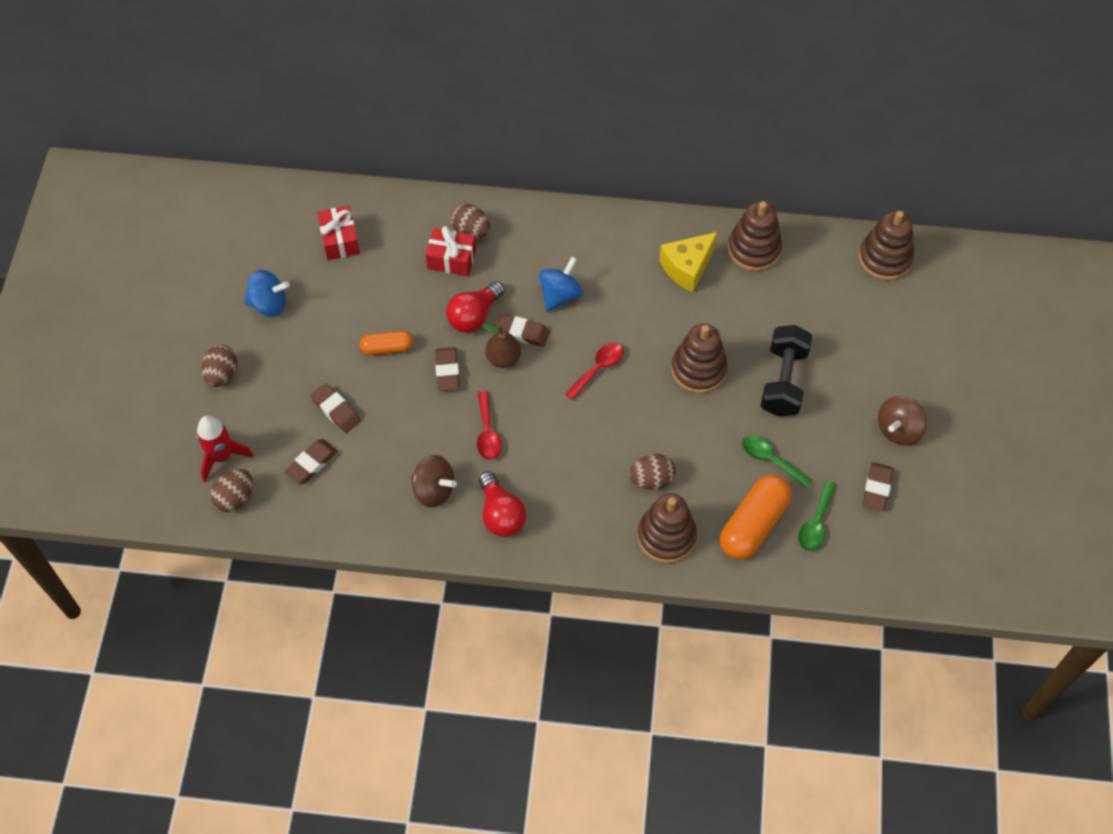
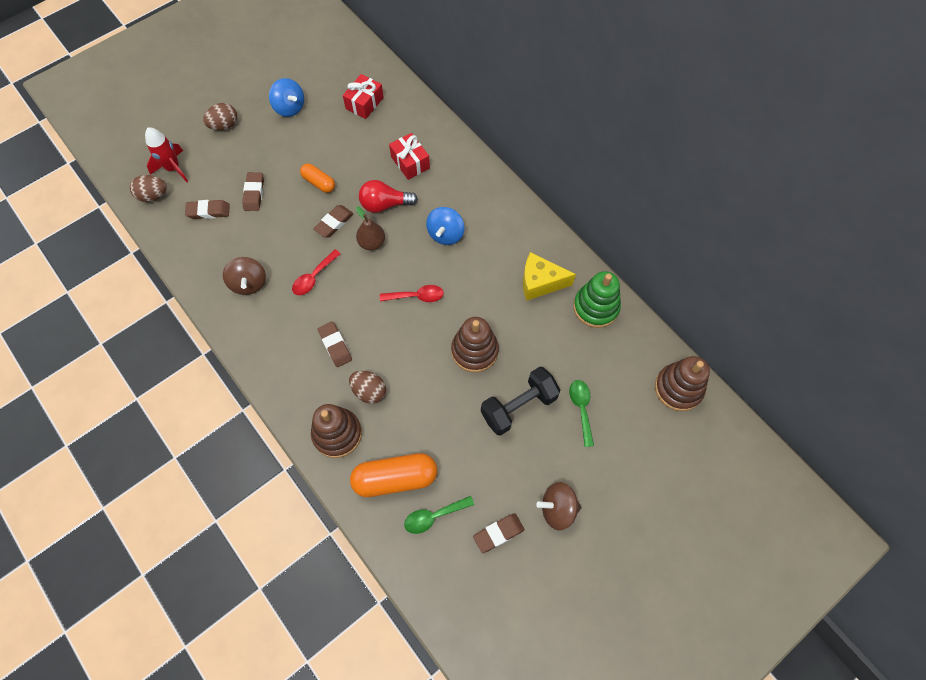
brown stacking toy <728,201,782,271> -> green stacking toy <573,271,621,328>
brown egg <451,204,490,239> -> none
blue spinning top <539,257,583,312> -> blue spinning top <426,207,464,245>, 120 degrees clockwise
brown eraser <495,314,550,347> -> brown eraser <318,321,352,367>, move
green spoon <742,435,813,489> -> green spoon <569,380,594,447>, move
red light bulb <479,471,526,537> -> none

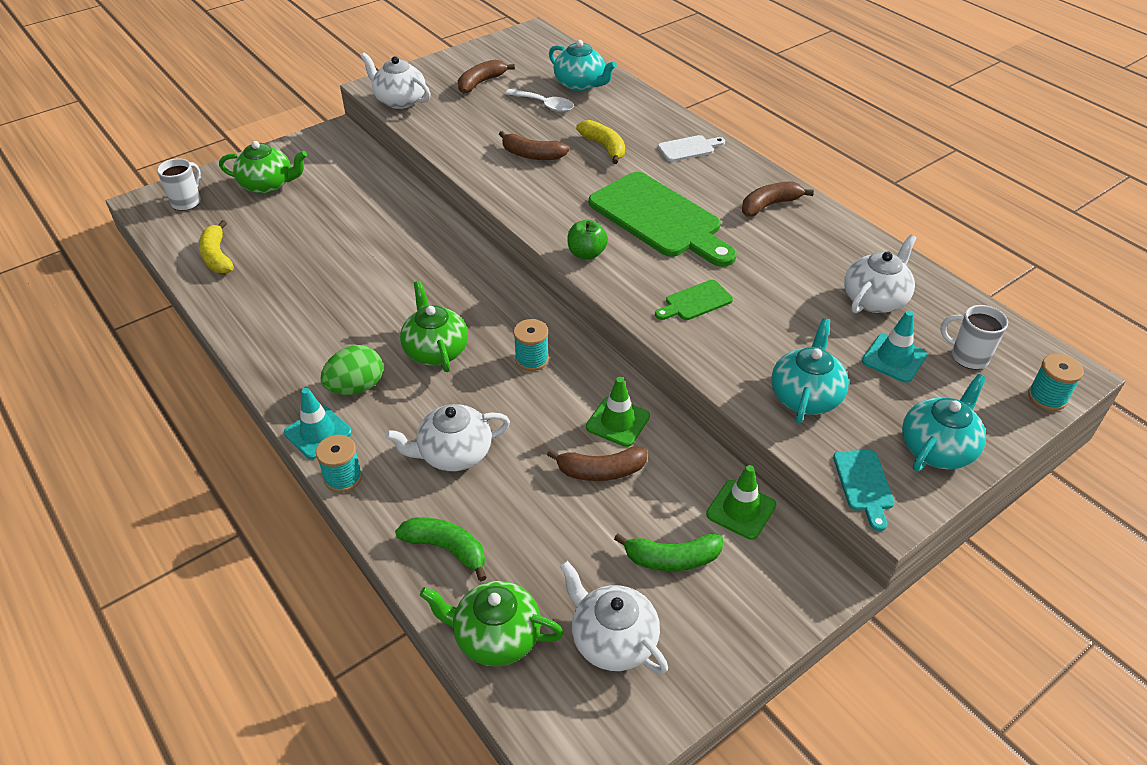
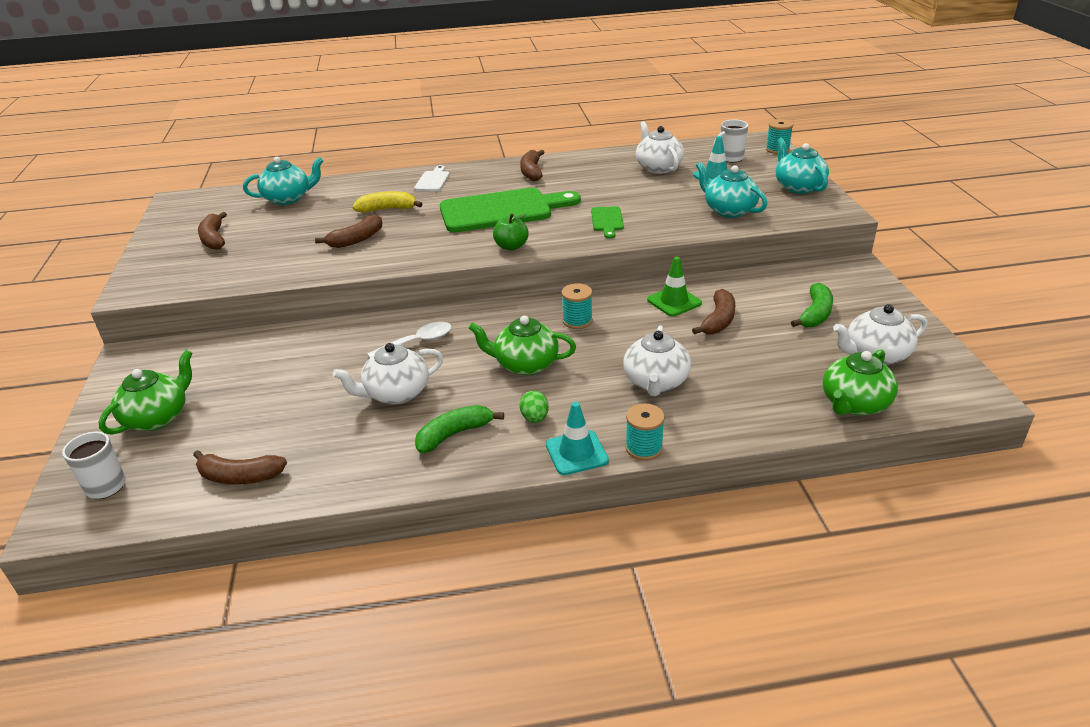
white teapot <360,52,431,109> -> white teapot <333,343,443,404>, move
white spoon <505,89,574,112> -> white spoon <367,322,451,358>, move
yellow banana <199,220,234,273> -> brown banana <193,450,287,485>
green egg <321,345,383,395> -> green egg <519,391,549,423>, x0.61
turquoise cutting board <833,450,895,531> -> none
green traffic cone <706,465,776,540> -> none
green banana <395,517,487,581> -> green banana <415,405,504,453>, move

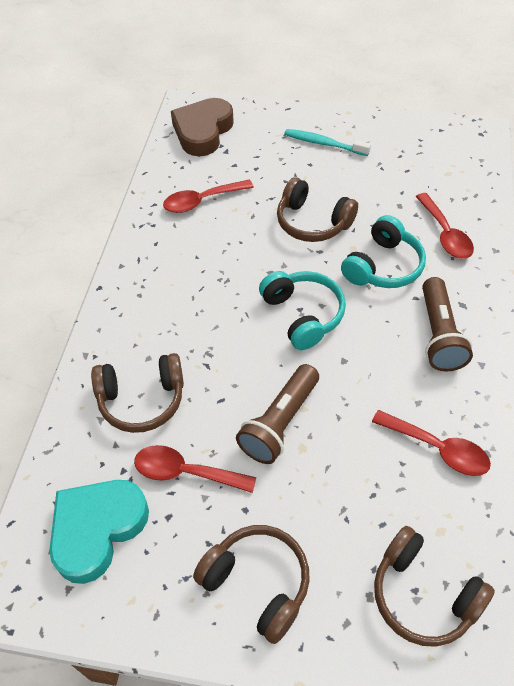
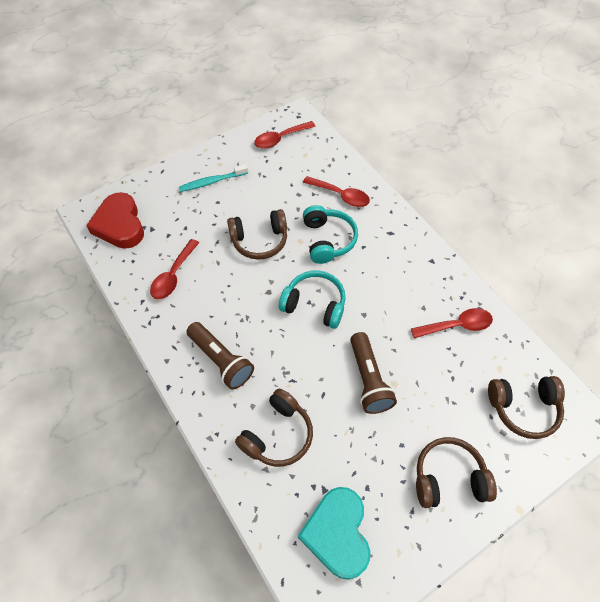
brown heart <171,98,234,156> -> red heart <86,192,144,249>
brown flashlight <422,277,473,371> -> brown flashlight <186,322,254,390>, move
red spoon <134,445,256,493> -> red spoon <254,121,316,149>, move

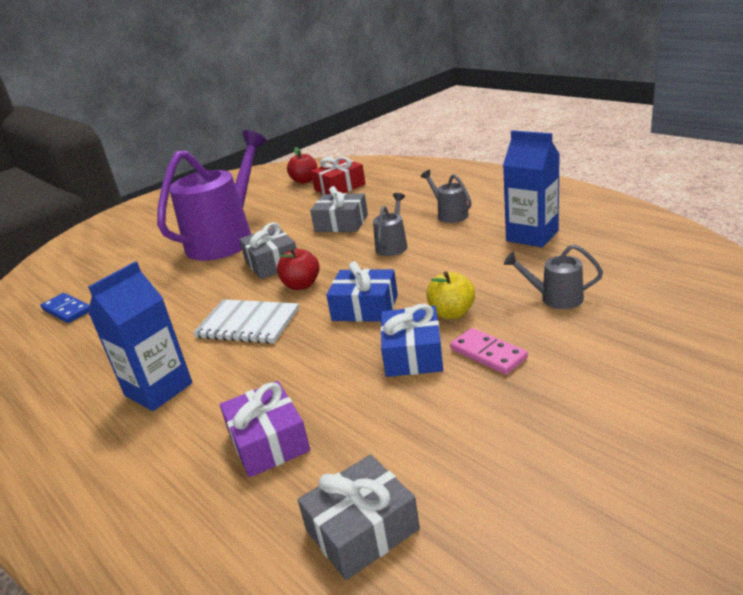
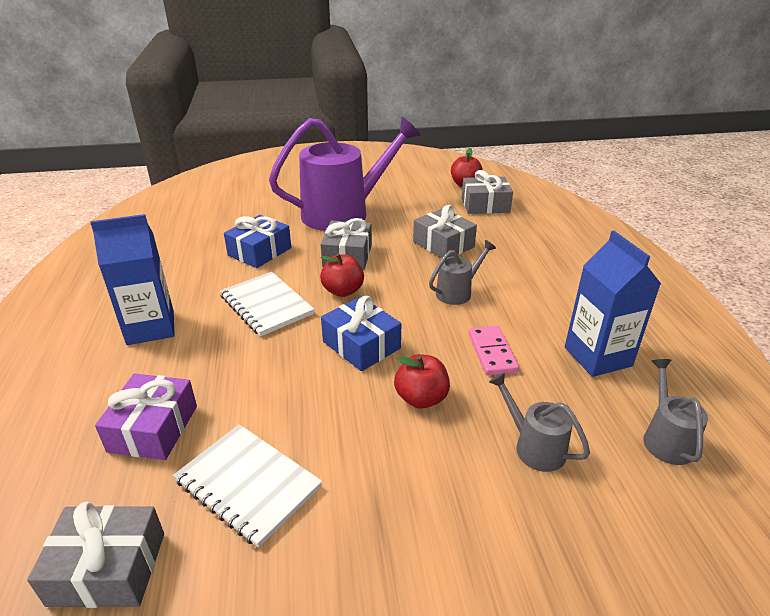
red gift <311,156,366,194> -> grey gift <462,170,513,214>
grey watering can <421,170,471,223> -> grey watering can <643,359,708,465>, move
yellow apple <426,271,475,319> -> red apple <394,354,450,409>
blue domino <40,293,90,323> -> none
blue gift <380,304,443,377> -> blue gift <224,215,291,268>, move
pink domino <450,328,528,375> -> pink domino <469,326,519,375>, move
none -> white notebook <173,424,322,548>

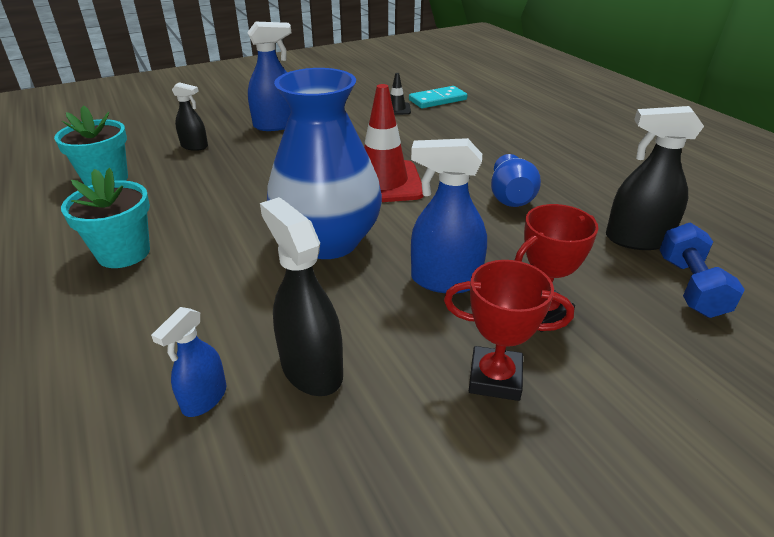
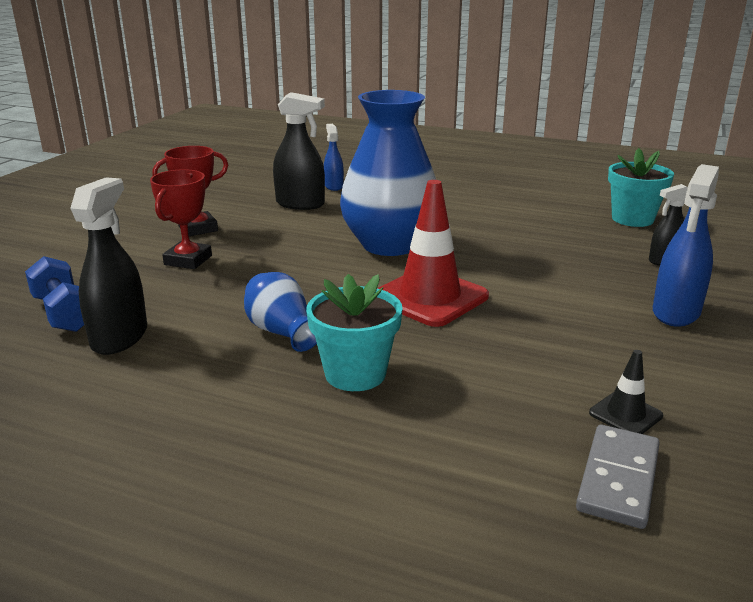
turquoise domino <409,86,467,108> -> grey domino <576,425,660,529>
black spray bottle <606,106,704,250> -> black spray bottle <70,177,147,355>, 45 degrees counterclockwise
blue spray bottle <411,138,487,293> -> none
turquoise flower pot <61,168,150,268> -> turquoise flower pot <306,274,403,391>, move

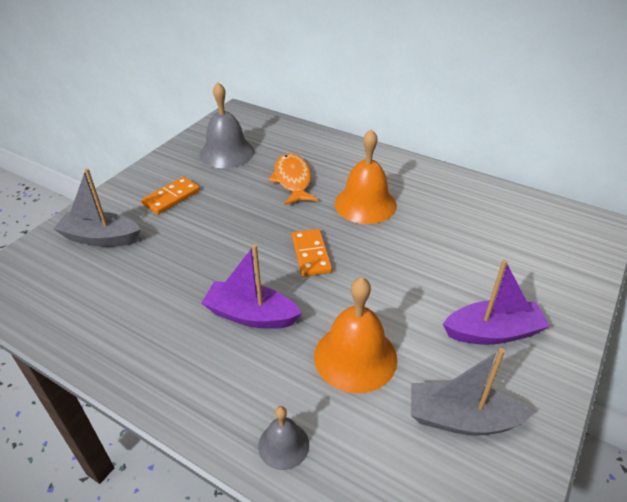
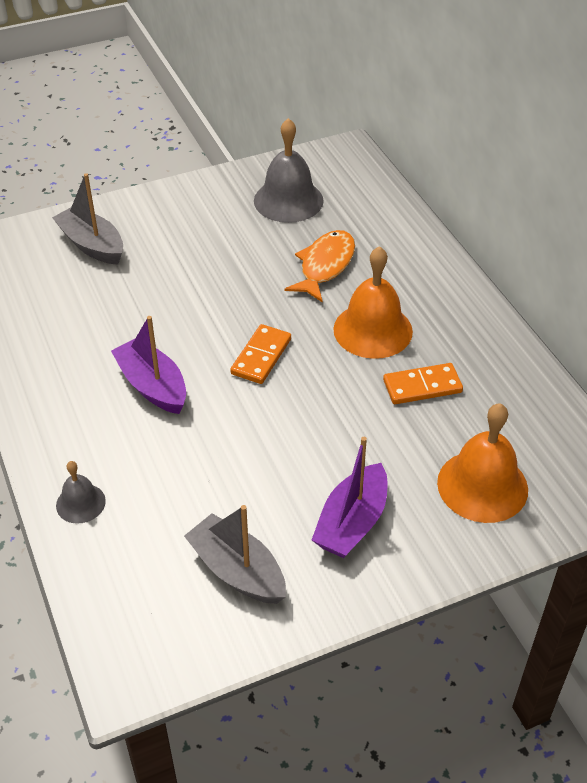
orange domino <141,177,200,215> -> orange domino <383,363,463,404>, move
purple boat <443,260,550,345> -> purple boat <312,437,387,558>, 90 degrees clockwise
orange bell <314,277,397,393> -> orange bell <437,403,528,523>, move

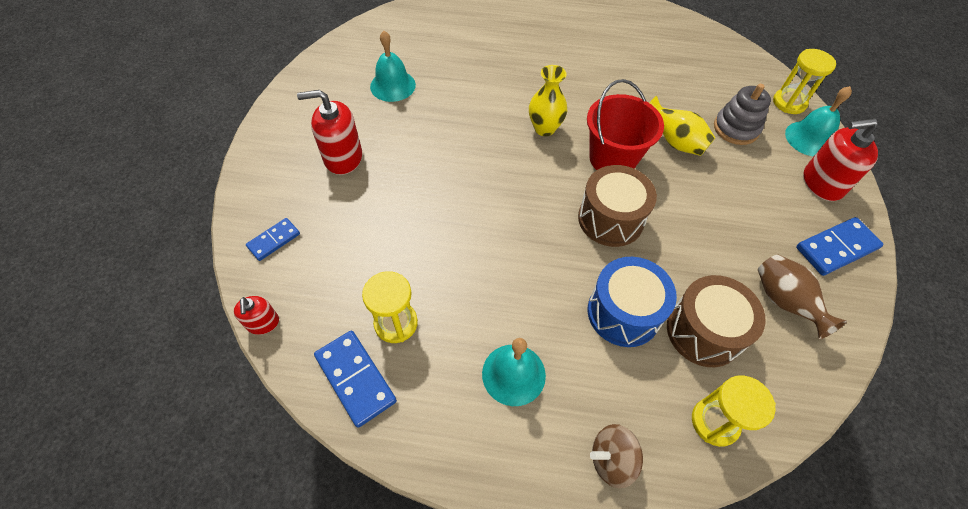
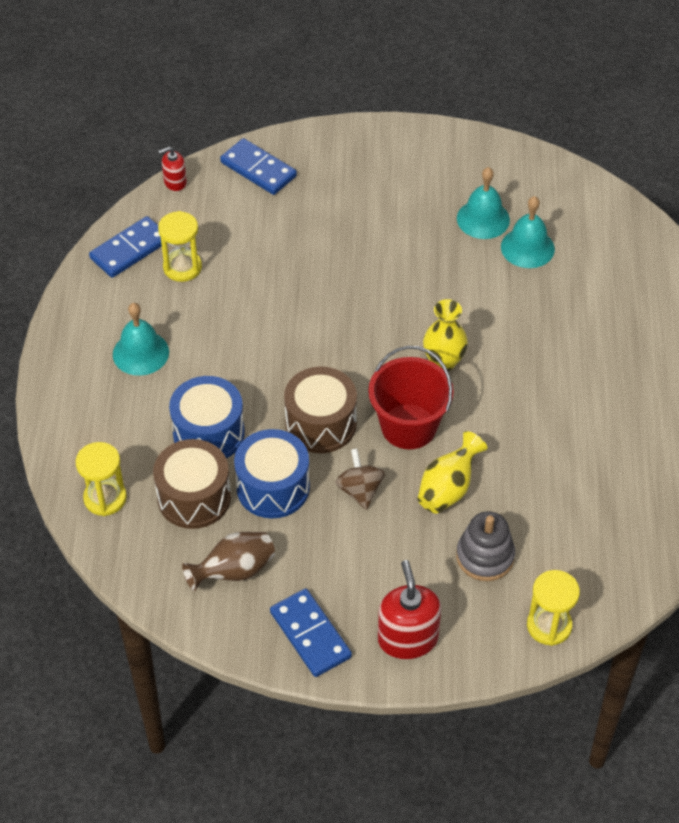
turquoise bell <785,86,852,157> -> turquoise bell <501,196,555,268>, move
red soap dispenser <297,90,362,175> -> none
blue domino <246,218,300,261> -> blue domino <220,138,297,195>, x1.62
brown spinning top <590,424,643,488> -> brown spinning top <335,448,385,510>, move
none -> blue drum <234,429,310,518>

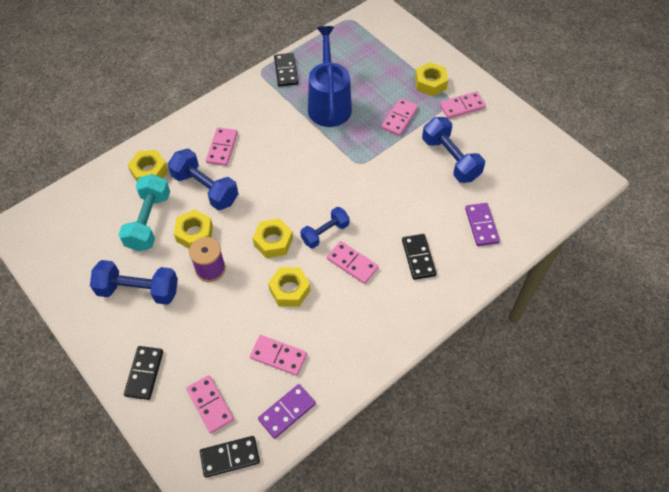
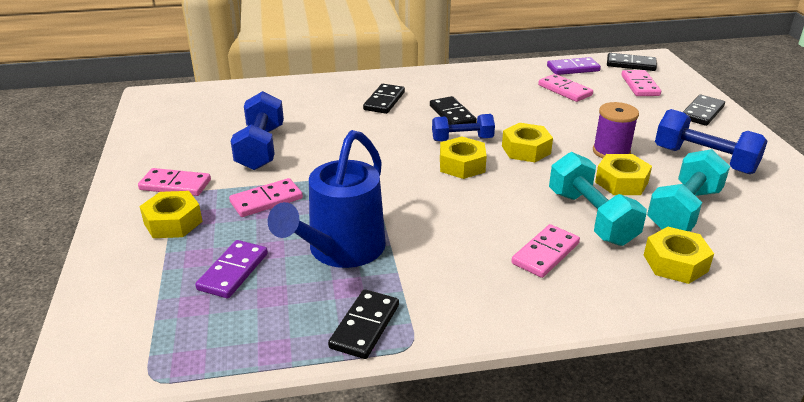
blue dumbbell <168,149,238,210> -> turquoise dumbbell <549,152,647,246>
purple domino <465,203,500,246> -> purple domino <195,240,268,298>, move
pink domino <327,241,379,284> -> black domino <430,96,477,125>
yellow nut <268,267,311,307> -> yellow nut <440,137,487,179>, move

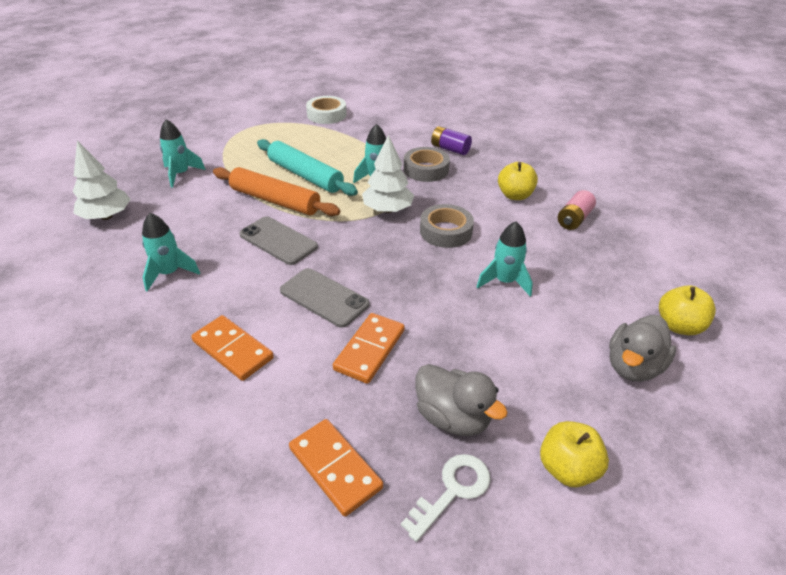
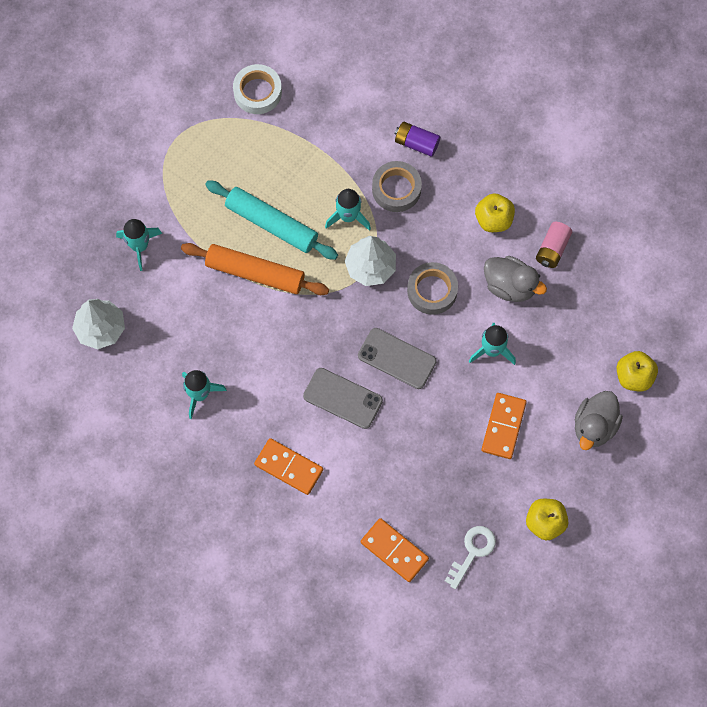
grey phone <239,216,318,265> -> grey phone <358,328,437,389>, move
orange domino <333,313,405,384> -> orange domino <481,393,527,459>, move
grey duck <416,364,508,436> -> grey duck <484,256,547,302>, move

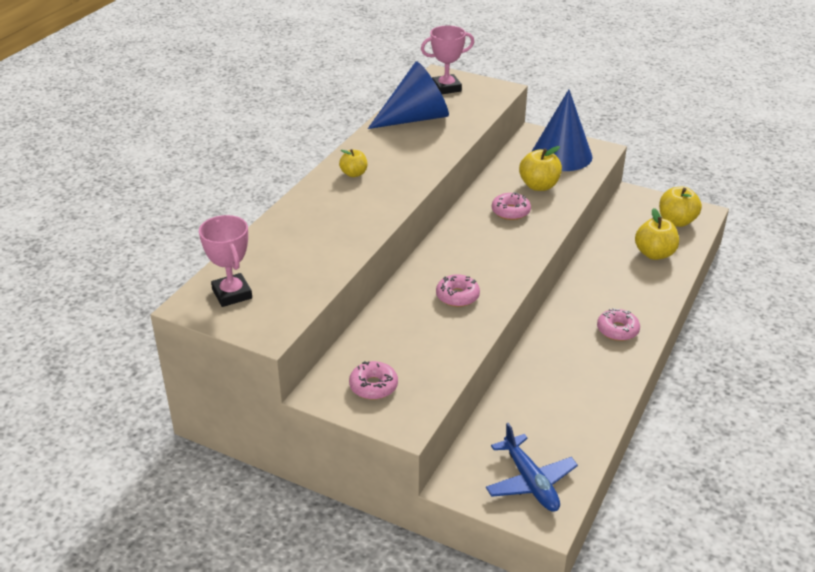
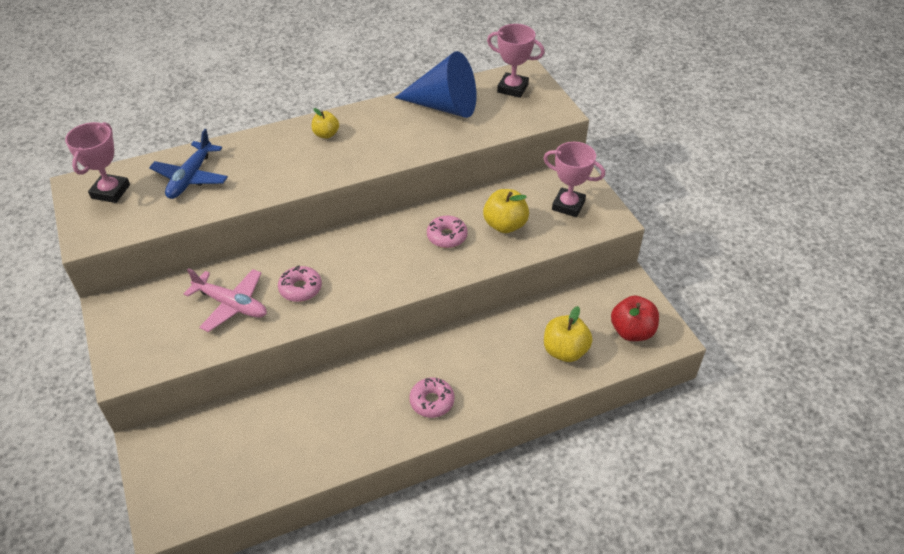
blue cone <532,89,593,171> -> pink trophy <543,142,605,217>
yellow apple <659,187,702,227> -> red apple <611,295,659,341>
pink donut <349,361,398,400> -> none
blue plane <486,423,578,512> -> blue plane <149,129,228,199>, move
none -> pink plane <184,268,267,332>

